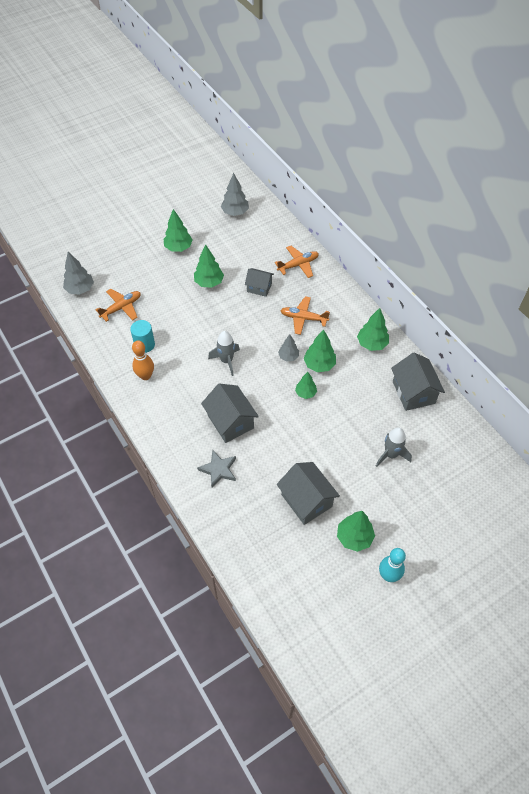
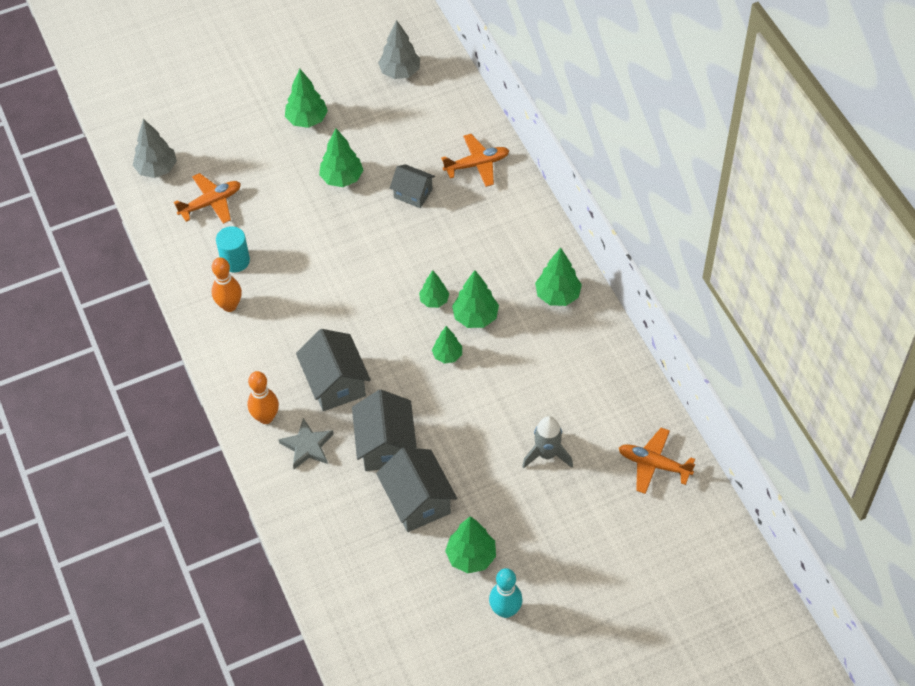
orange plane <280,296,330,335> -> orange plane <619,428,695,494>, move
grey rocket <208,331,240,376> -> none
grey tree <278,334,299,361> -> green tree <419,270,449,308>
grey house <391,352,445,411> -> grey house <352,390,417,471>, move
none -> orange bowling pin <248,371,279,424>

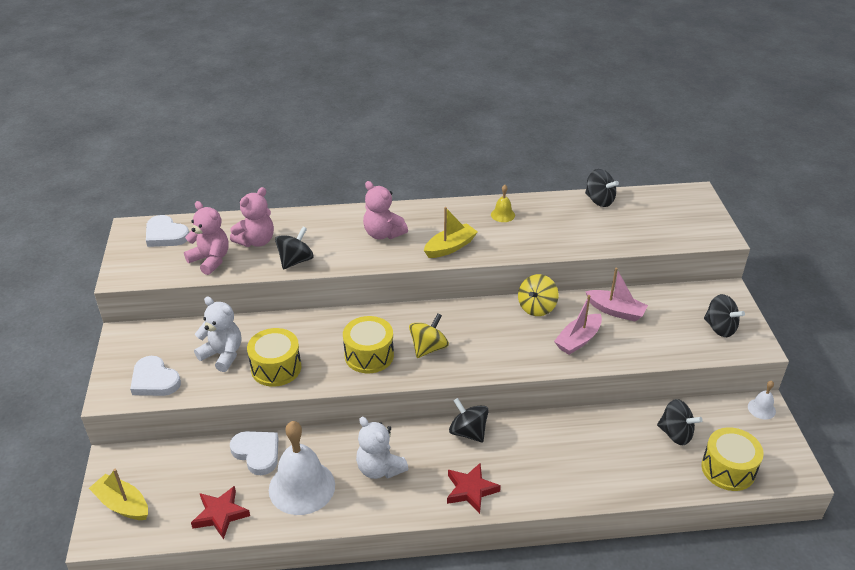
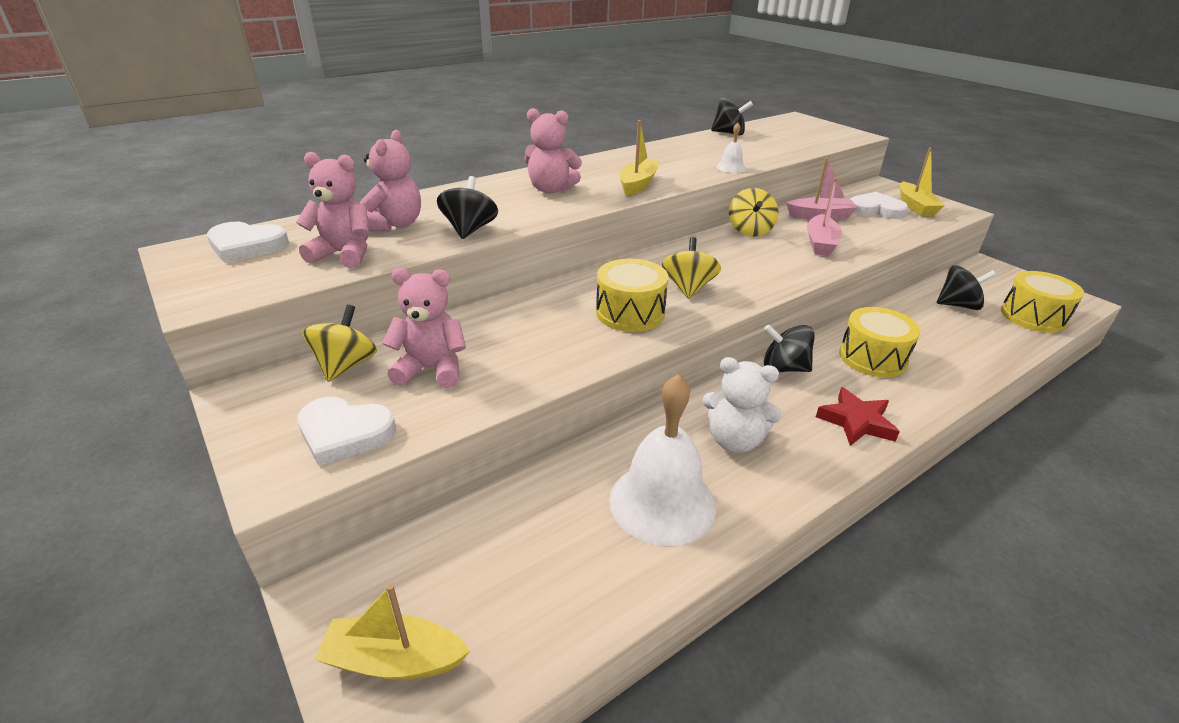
yellow bell <491,185,515,222> -> none
black spinning top <704,294,745,337> -> yellow boat <900,148,945,216>
white teddy bear <194,297,241,372> -> pink teddy bear <382,268,466,388>
yellow drum <247,328,301,387> -> yellow drum <839,307,920,378>, move
white bell <748,381,776,419> -> white bell <716,123,746,173>, move
white heart <230,431,279,475> -> white heart <850,192,908,219>, move
red star <191,486,250,540> -> none
none -> yellow spinning top <302,305,377,382>

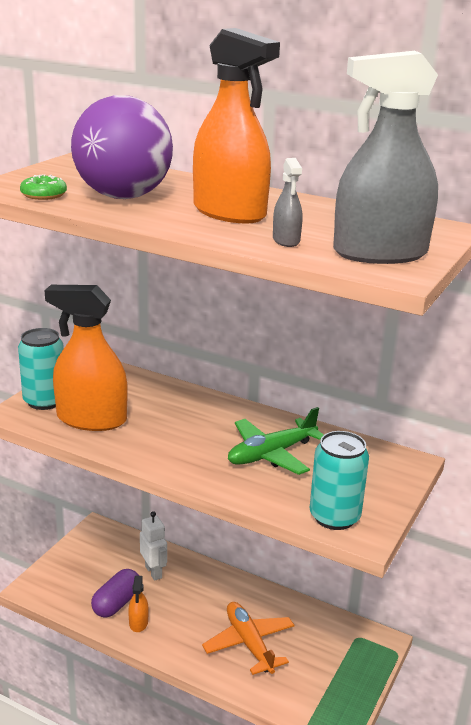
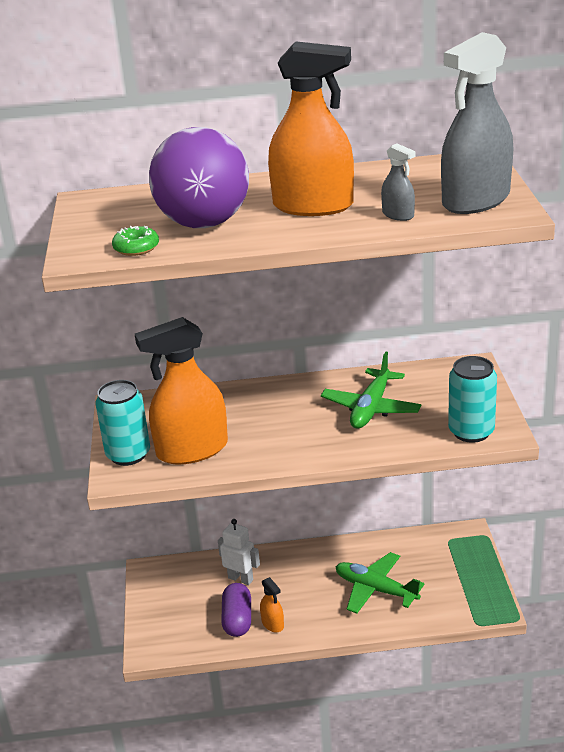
orange plane <202,602,295,675> -> green plane <336,552,425,614>

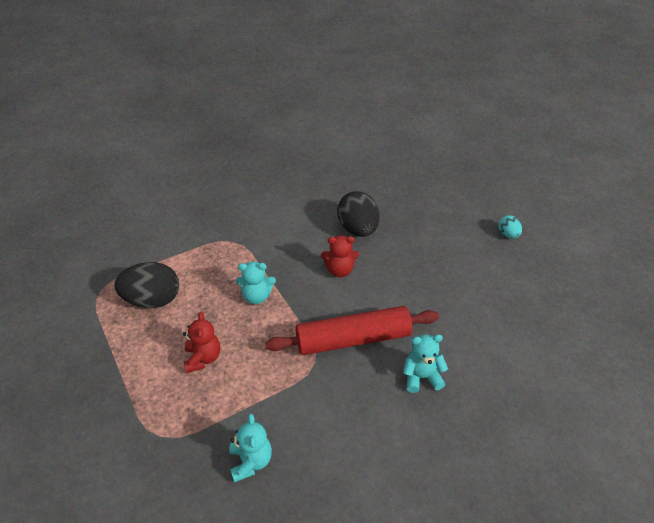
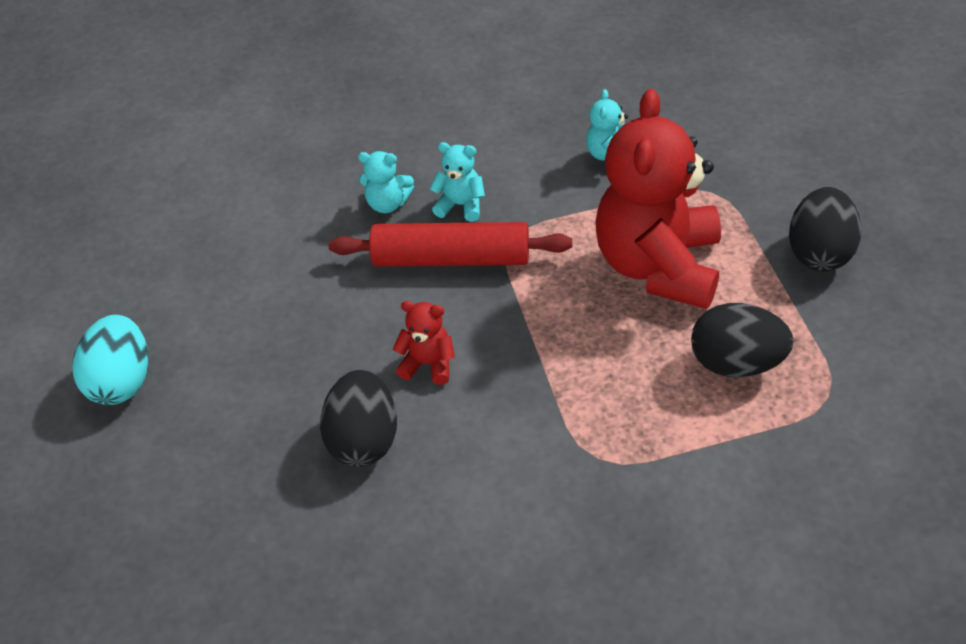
turquoise egg <498,215,522,239> -> turquoise egg <72,315,149,405>, x1.96
turquoise teddy bear <236,261,276,304> -> turquoise teddy bear <430,142,485,222>, move
red teddy bear <183,312,220,373> -> red teddy bear <595,89,721,309>, x2.42
none -> black egg <789,187,862,272>

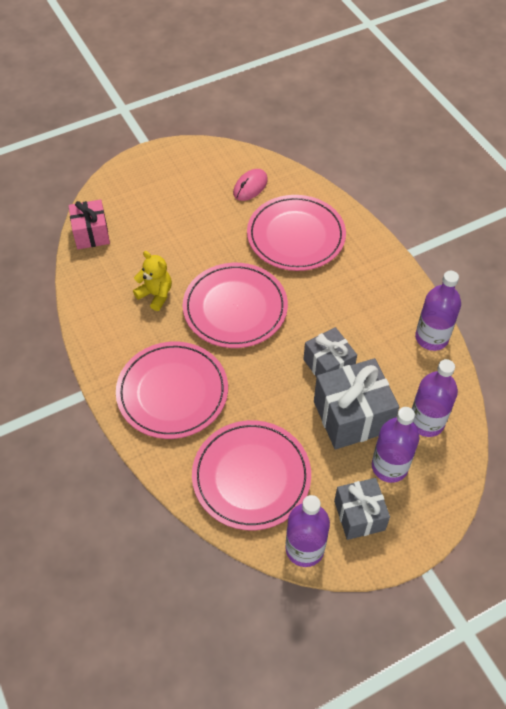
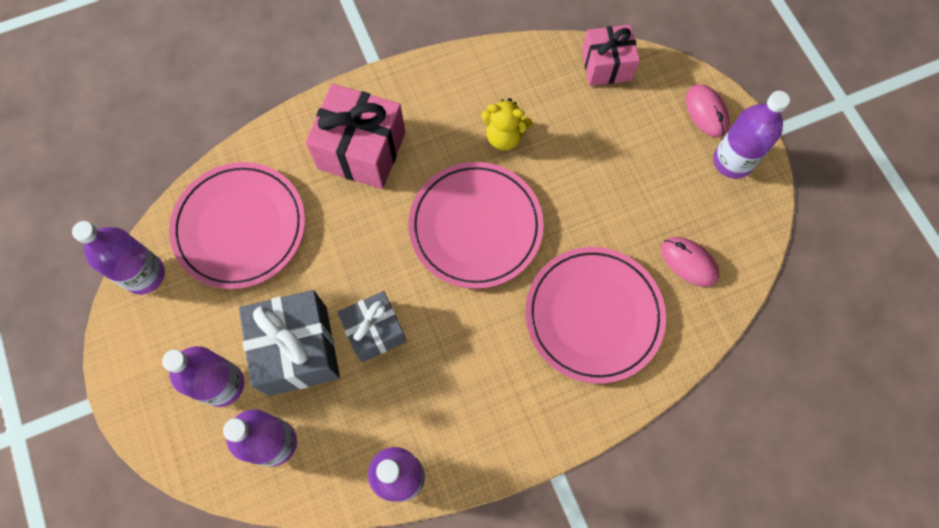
yellow teddy bear <133,251,172,311> -> yellow teddy bear <481,98,533,150>, 60 degrees clockwise
pink plate <116,342,228,439> -> pink gift <305,83,405,189>
grey gift <334,478,390,540> -> none
none -> pink mouse <686,84,730,137>
none -> purple bottle <713,91,790,179>

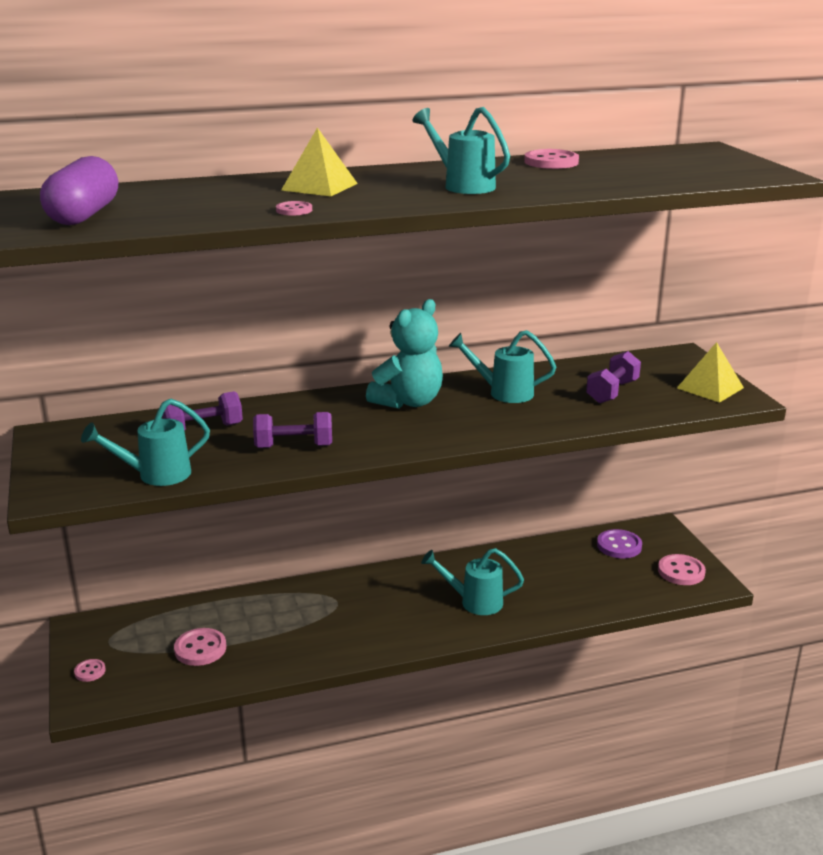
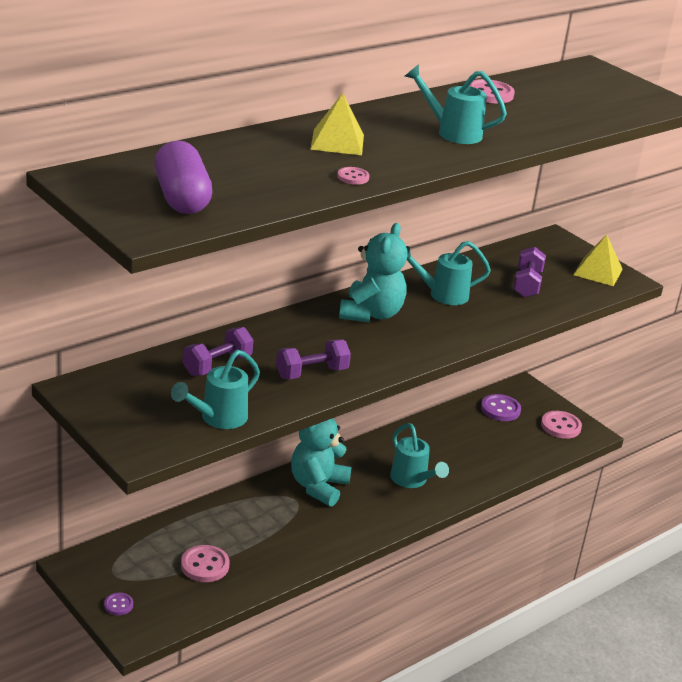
turquoise watering can <421,548,524,615> -> turquoise watering can <390,423,449,488>, 105 degrees counterclockwise
pink button <74,659,106,682> -> purple button <104,593,133,615>
none -> turquoise teddy bear <291,418,352,507>

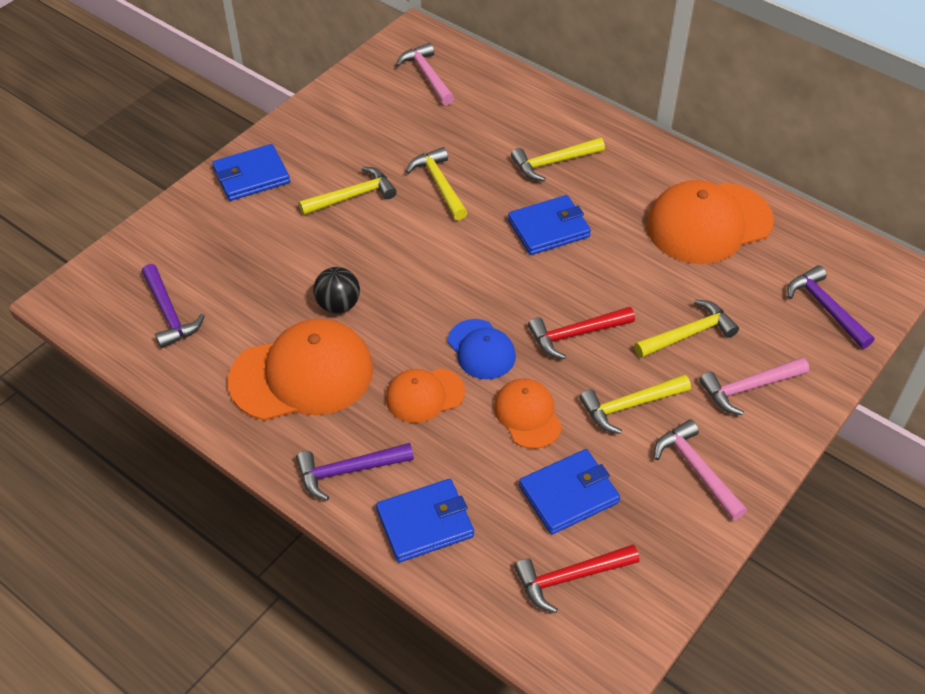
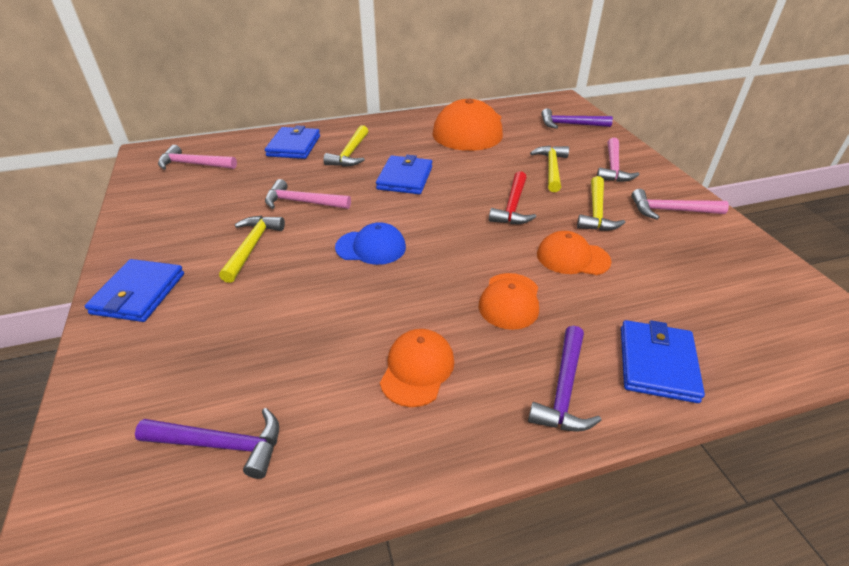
yellow hammer <406,147,468,220> -> pink hammer <265,179,351,209>
black ball <313,267,360,313> -> none
orange cap <228,319,373,421> -> orange cap <380,329,454,407>, x0.55
blue cap <448,319,516,379> -> blue cap <335,222,406,265>, move
blue wallet <519,449,620,534> -> blue wallet <265,125,320,159>, move
red hammer <514,545,639,613> -> none

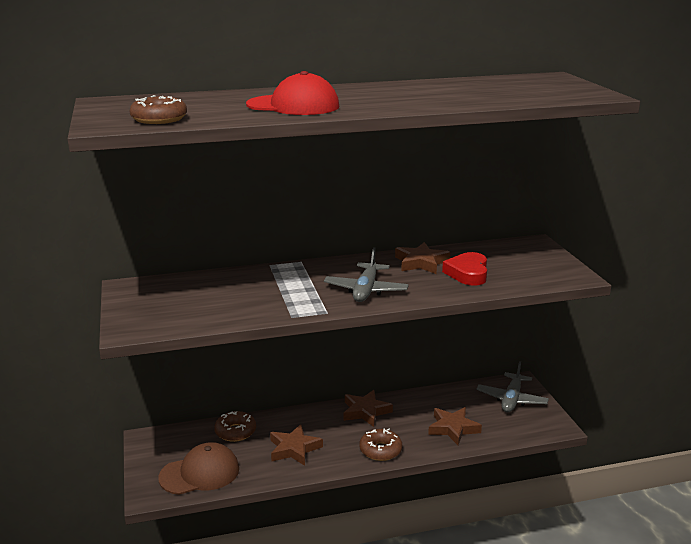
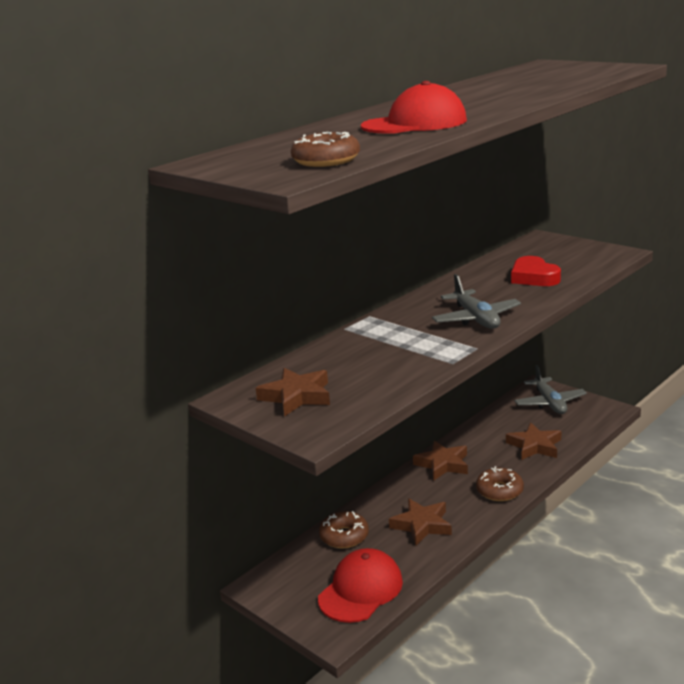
brown star <395,242,450,274> -> brown star <256,368,330,416>, move
brown cap <158,442,239,495> -> red cap <318,548,403,623>

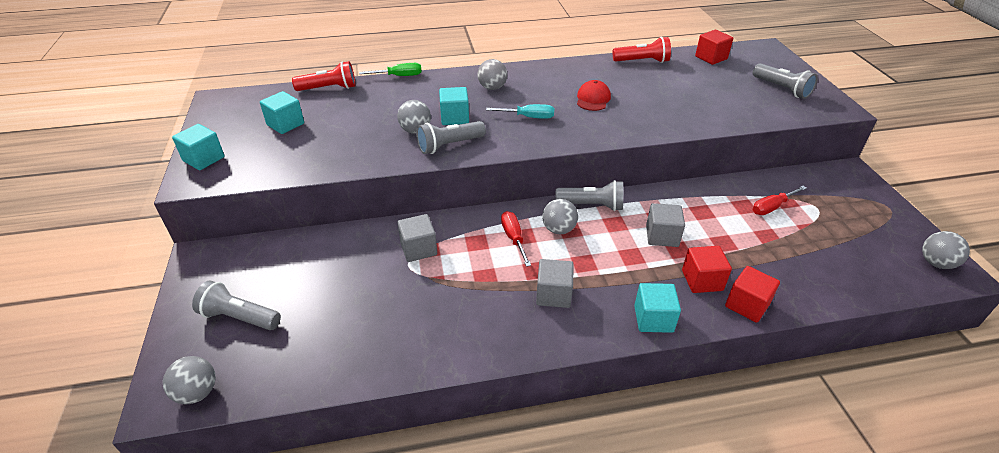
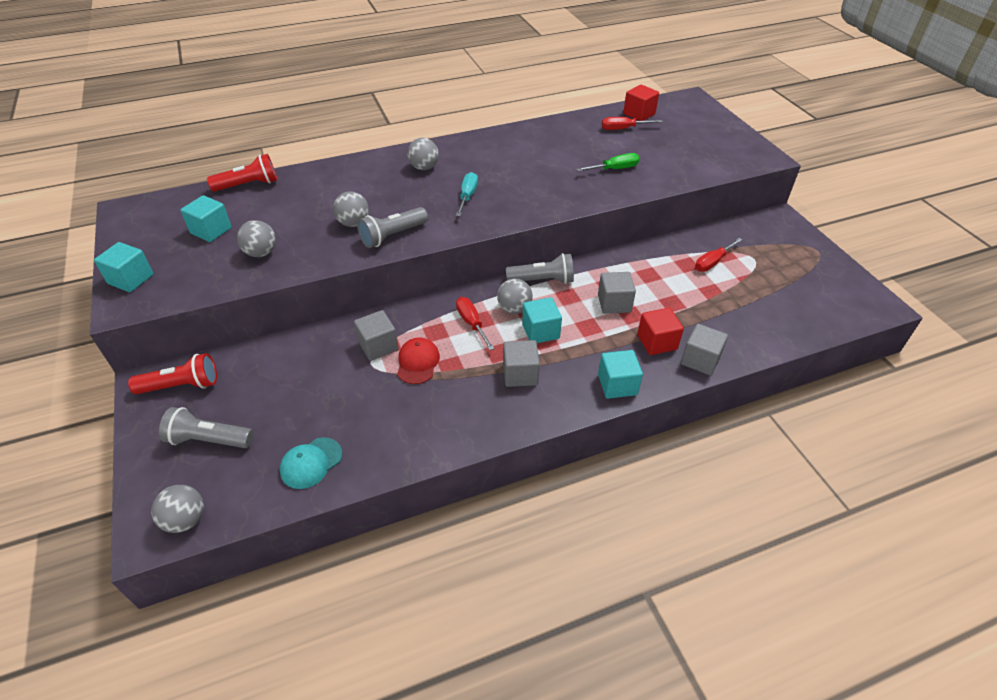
red flashlight <613,37,671,63> -> red flashlight <128,353,217,394>, move
green screwdriver <359,63,422,76> -> green screwdriver <576,153,639,172>, move
grey flashlight <753,63,818,99> -> none
red cap <577,80,611,111> -> red cap <397,338,440,384>, move
turquoise cube <439,87,469,125> -> turquoise cube <522,297,562,343>, move
turquoise screwdriver <486,104,554,119> -> turquoise screwdriver <456,172,478,216>, 75 degrees counterclockwise
grey ball <922,231,970,269> -> grey ball <237,220,276,257>, move
red cube <725,266,780,323> -> grey cube <681,324,728,375>
none -> red screwdriver <602,117,663,130>
none -> turquoise cap <280,437,342,489>

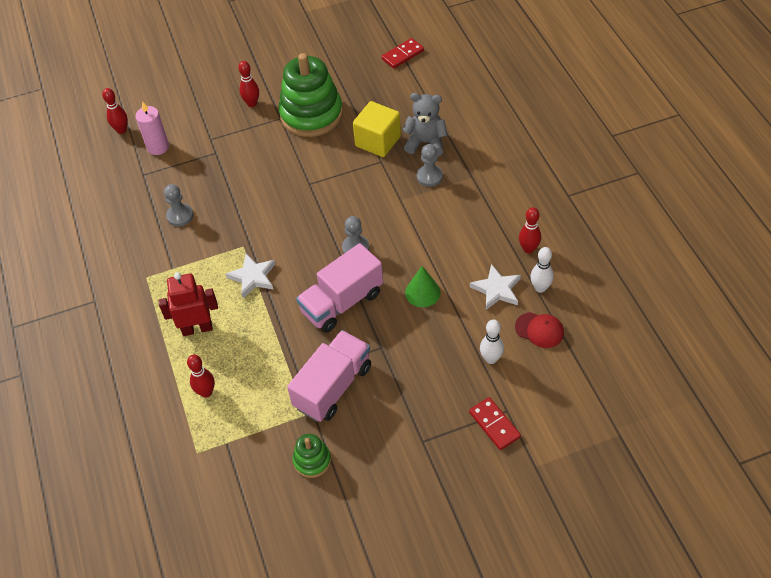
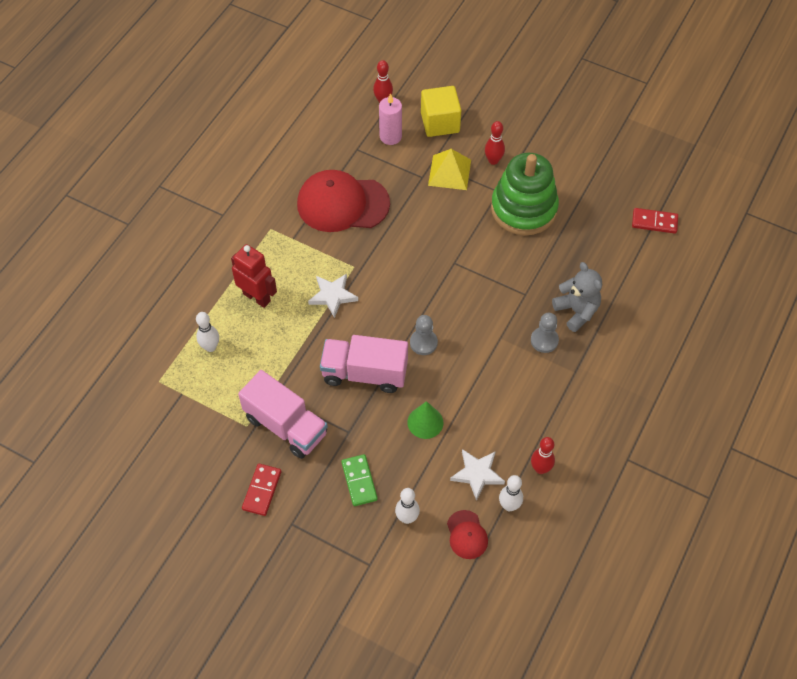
yellow cube <353,101,401,157> -> yellow cube <421,86,461,137>, move
grey pawn <164,184,193,227> -> red cap <297,170,390,232>
pink truck <287,330,371,422> -> pink truck <238,370,328,459>, 45 degrees clockwise
red bowling pin <187,354,215,398> -> white bowling pin <196,312,219,352>
red domino <469,397,521,450> -> red domino <242,464,282,516>, move
green stacking toy <293,434,331,478> -> none
none -> yellow pyramid <428,149,471,190>
none -> green domino <341,454,378,506>

